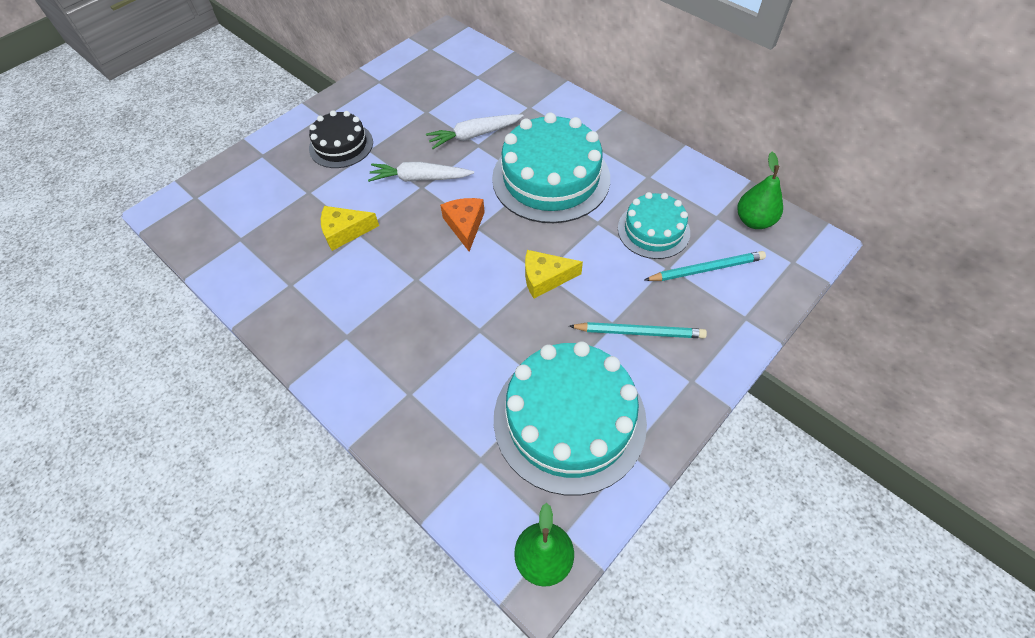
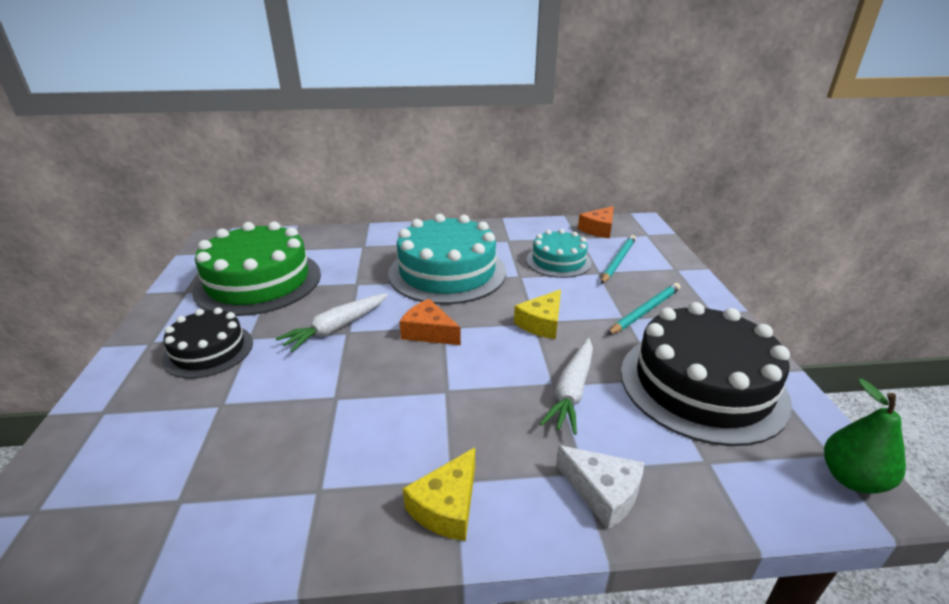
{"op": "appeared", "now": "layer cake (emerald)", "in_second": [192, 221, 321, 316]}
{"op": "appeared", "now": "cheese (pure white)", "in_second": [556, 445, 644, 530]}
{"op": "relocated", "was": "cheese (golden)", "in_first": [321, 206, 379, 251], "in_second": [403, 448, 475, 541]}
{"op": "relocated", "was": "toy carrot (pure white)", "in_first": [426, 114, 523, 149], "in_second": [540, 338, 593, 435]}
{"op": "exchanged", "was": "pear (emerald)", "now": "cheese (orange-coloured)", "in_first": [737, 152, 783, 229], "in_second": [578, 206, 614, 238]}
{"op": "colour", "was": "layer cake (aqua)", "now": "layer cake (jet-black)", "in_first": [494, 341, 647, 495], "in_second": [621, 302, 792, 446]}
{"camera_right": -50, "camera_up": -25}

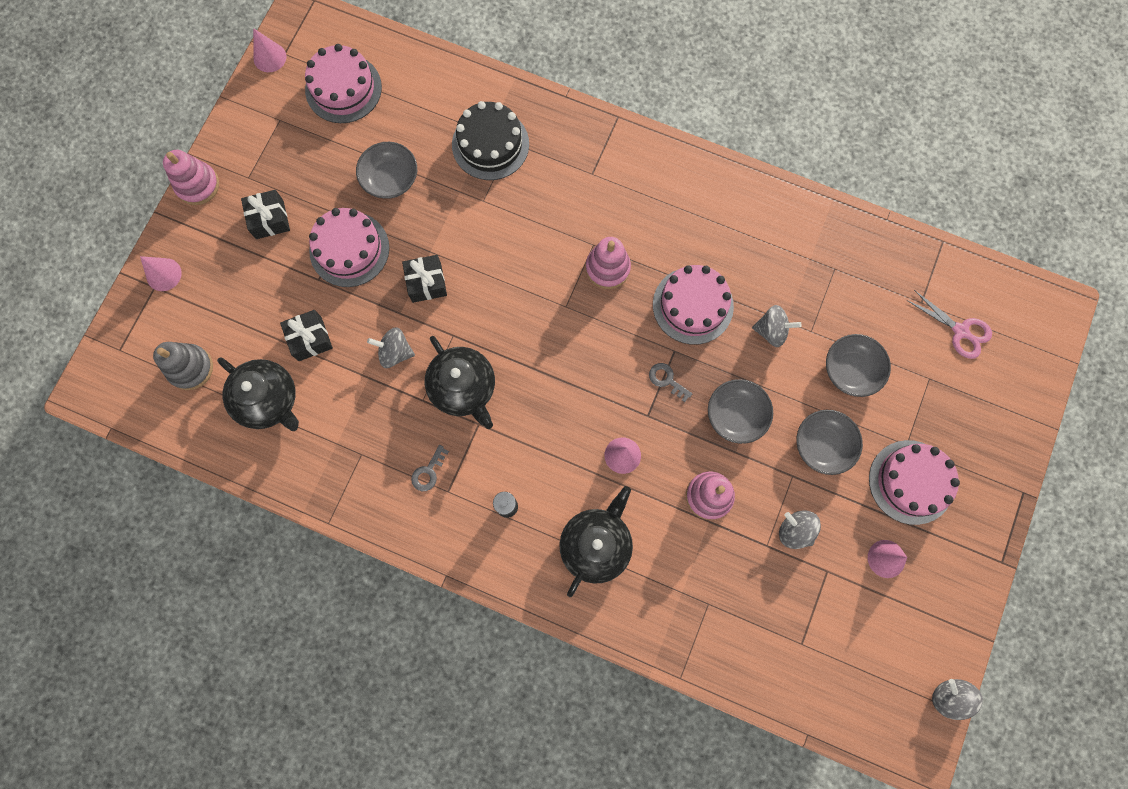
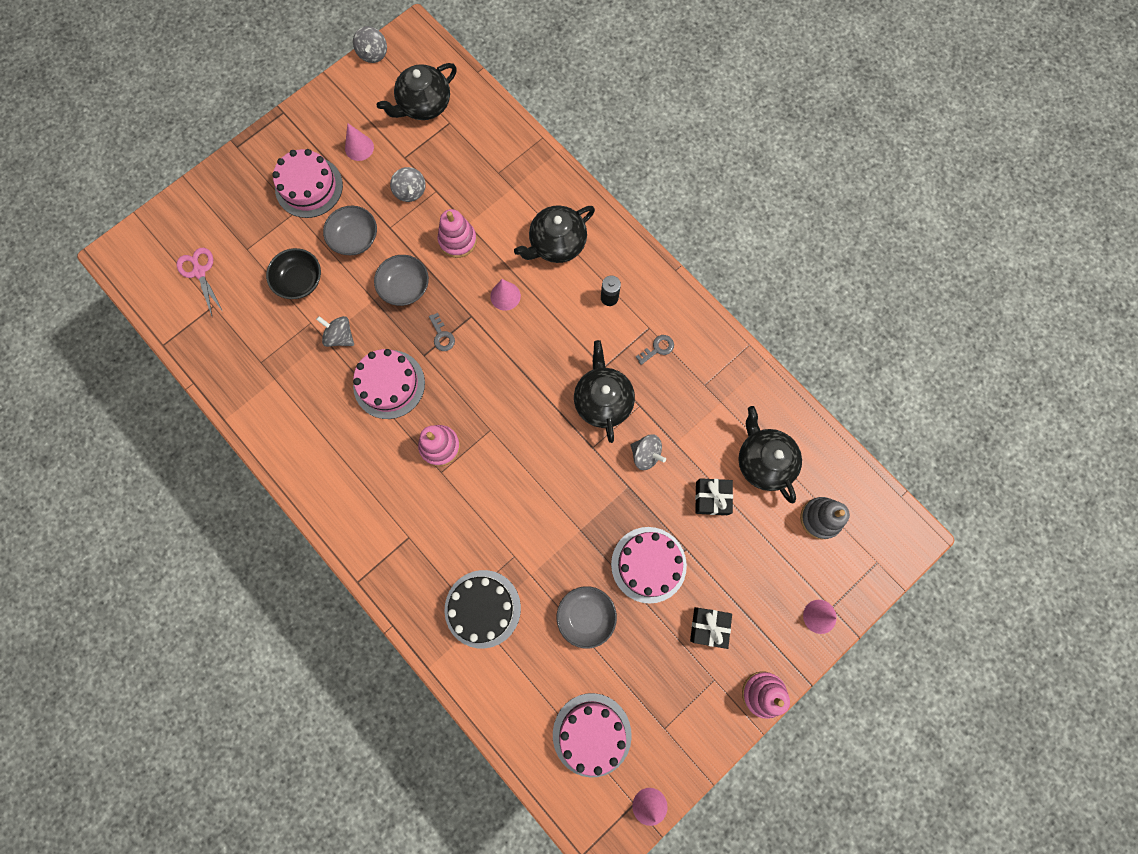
{"op": "missing", "was": "present (jet-black)", "in_first": [402, 255, 447, 303]}
{"op": "appeared", "now": "china teapot (jet-black)", "in_second": [377, 63, 457, 120]}
{"op": "colour", "was": "bowl (grey)", "now": "bowl (jet-black)", "in_first": [826, 334, 891, 397], "in_second": [266, 248, 321, 299]}
{"camera_right": -155, "camera_up": 0}

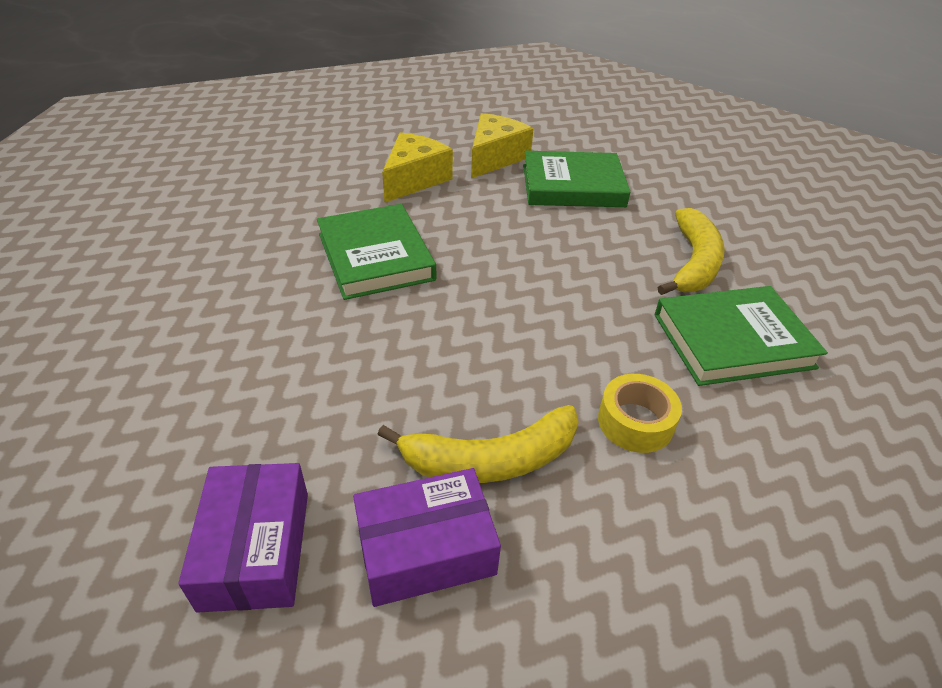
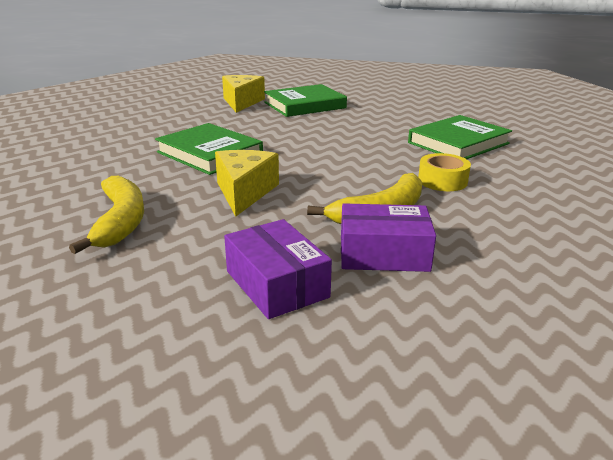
{"op": "relocated", "was": "cheese (golden)", "in_first": [382, 132, 453, 203], "in_second": [215, 150, 279, 217]}
{"op": "relocated", "was": "toy banana (golden)", "in_first": [658, 208, 725, 295], "in_second": [69, 176, 144, 254]}
{"op": "spun", "was": "box (royal purple)", "in_first": [353, 468, 501, 607], "in_second": [341, 203, 436, 272], "clockwise": 45}
{"camera_right": -25, "camera_up": -15}

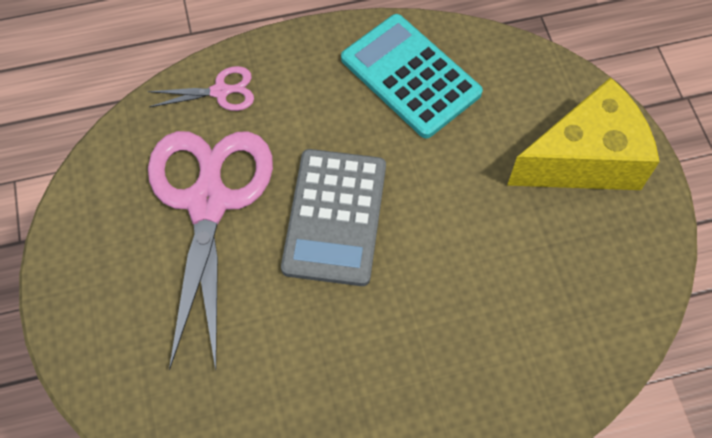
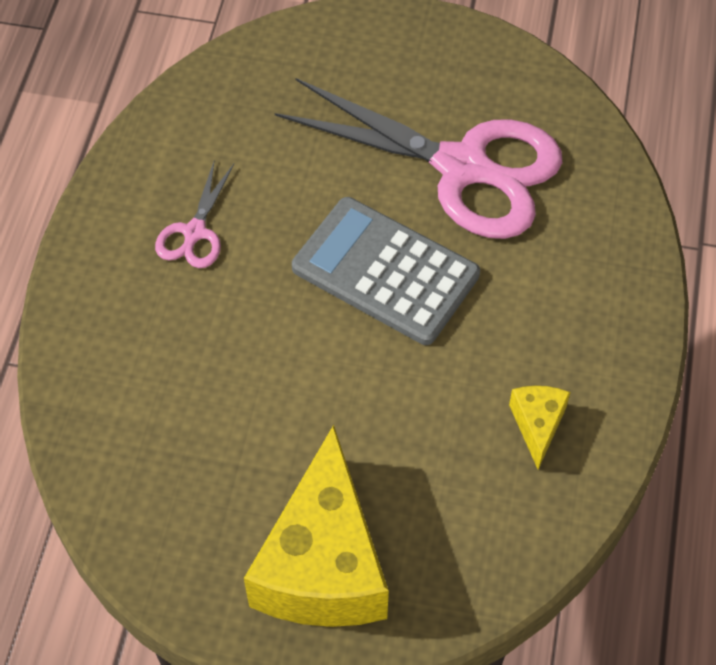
{"op": "relocated", "was": "pair of scissors (pink)", "in_first": [148, 66, 254, 111], "in_second": [155, 160, 234, 268]}
{"op": "exchanged", "was": "pocket calculator (aqua)", "now": "cheese (golden)", "in_first": [341, 14, 483, 138], "in_second": [509, 386, 571, 470]}
{"camera_right": 115, "camera_up": -5}

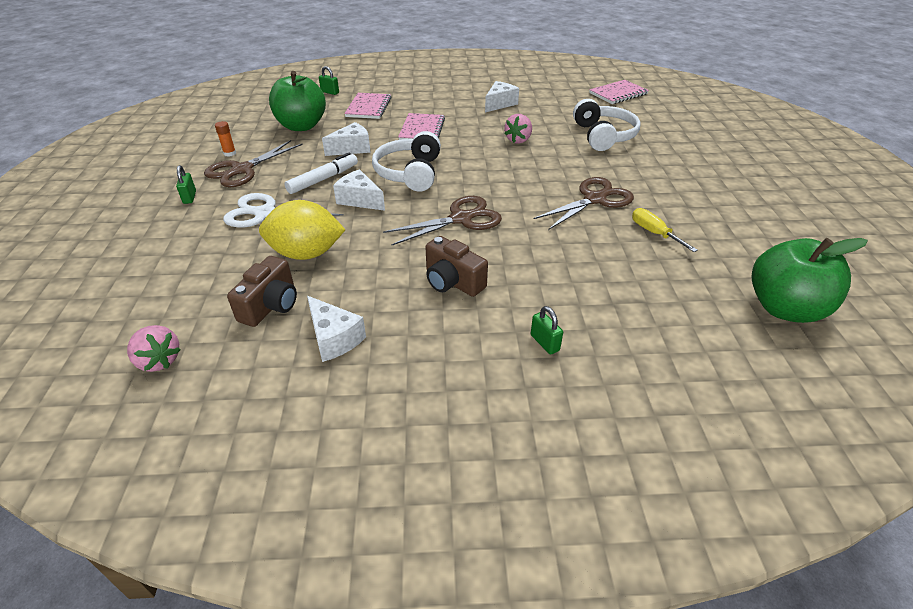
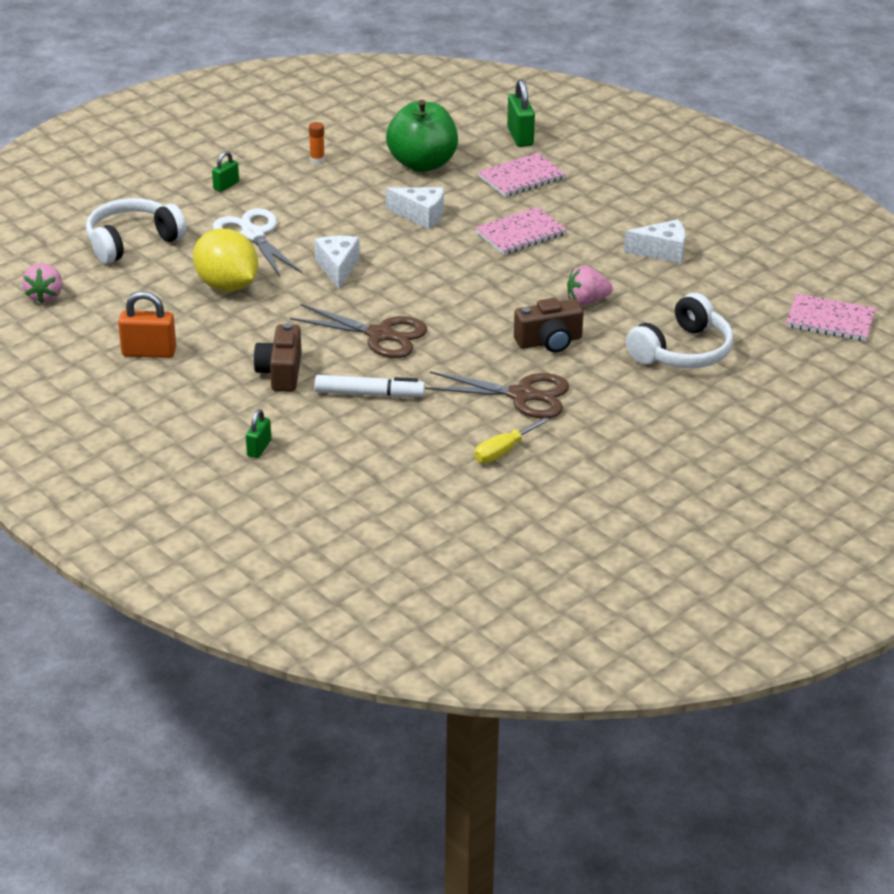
{"op": "missing", "was": "pair of scissors (russet)", "in_first": [204, 140, 303, 187]}
{"op": "missing", "was": "toy apple (emerald)", "in_first": [752, 238, 868, 323]}
{"op": "relocated", "was": "photo camera (russet)", "in_first": [227, 256, 297, 327], "in_second": [514, 298, 584, 352]}
{"op": "relocated", "was": "felt pen (pure white)", "in_first": [285, 153, 358, 194], "in_second": [315, 375, 425, 398]}
{"op": "relocated", "was": "headset (pure white)", "in_first": [372, 131, 441, 192], "in_second": [86, 198, 187, 264]}
{"op": "exchanged", "was": "cheese (pure white)", "now": "lock (orange-coloured)", "in_first": [307, 296, 366, 362], "in_second": [118, 291, 176, 358]}
{"op": "spun", "was": "hand screwdriver (golden)", "in_first": [632, 208, 698, 252], "in_second": [474, 418, 549, 463], "clockwise": -150}
{"op": "size", "was": "lock (emerald)", "in_first": [319, 66, 339, 95], "in_second": [507, 79, 535, 147], "ratio": 1.66}
{"camera_right": 50, "camera_up": -5}

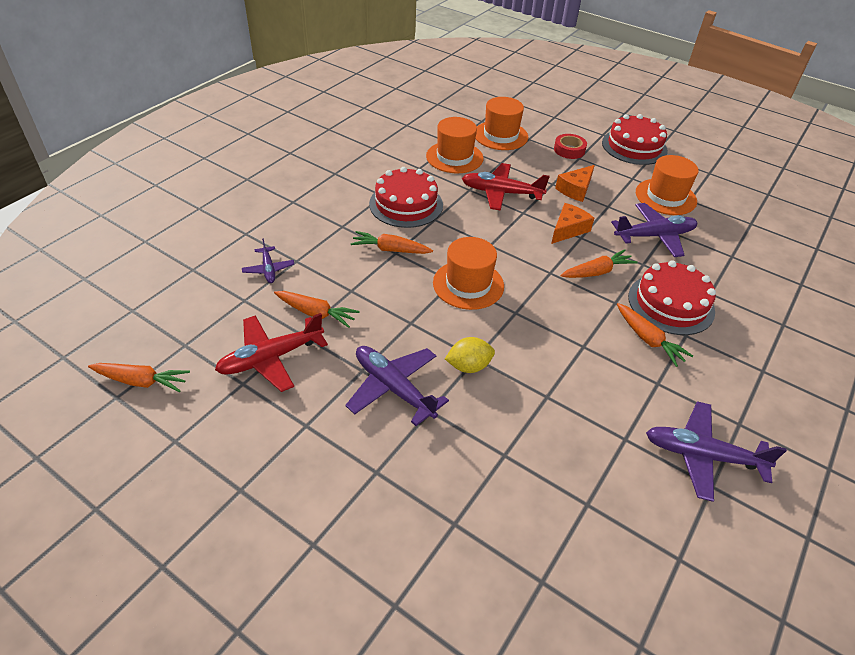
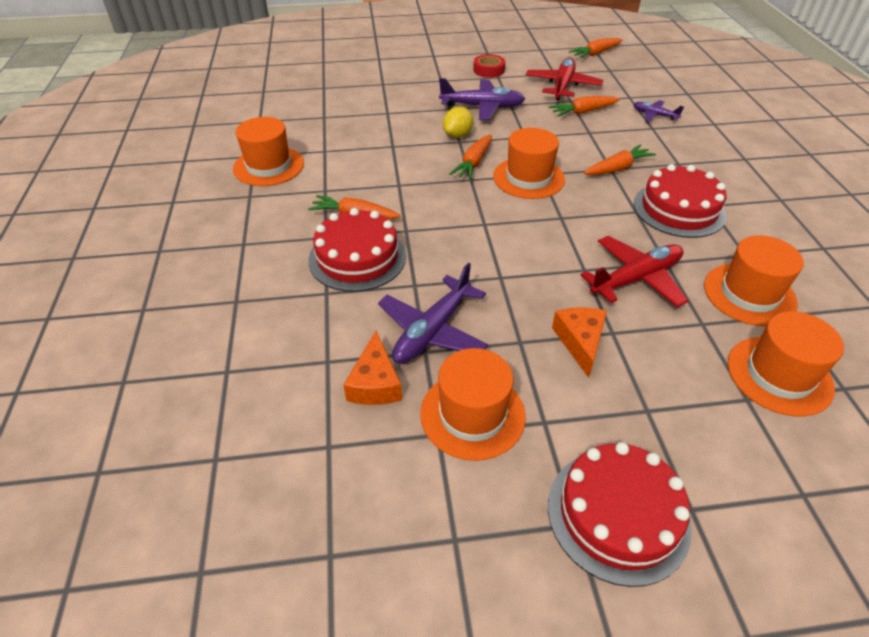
{"op": "relocated", "was": "cheese (orange-coloured)", "in_first": [551, 203, 594, 244], "in_second": [343, 331, 402, 405]}
{"op": "relocated", "was": "tape (scarlet)", "in_first": [554, 134, 587, 159], "in_second": [473, 54, 506, 78]}
{"op": "relocated", "was": "toy carrot (orange-coloured)", "in_first": [561, 249, 638, 278], "in_second": [450, 135, 492, 180]}
{"op": "exchanged", "was": "aeroplane (royal purple)", "now": "hat (orange-coloured)", "in_first": [646, 401, 787, 502], "in_second": [233, 117, 304, 186]}
{"camera_right": 140, "camera_up": 0}

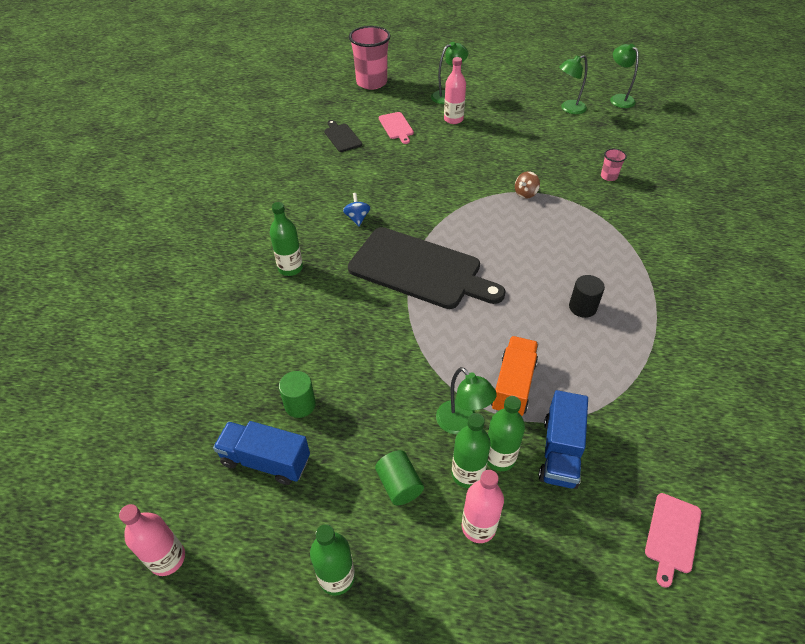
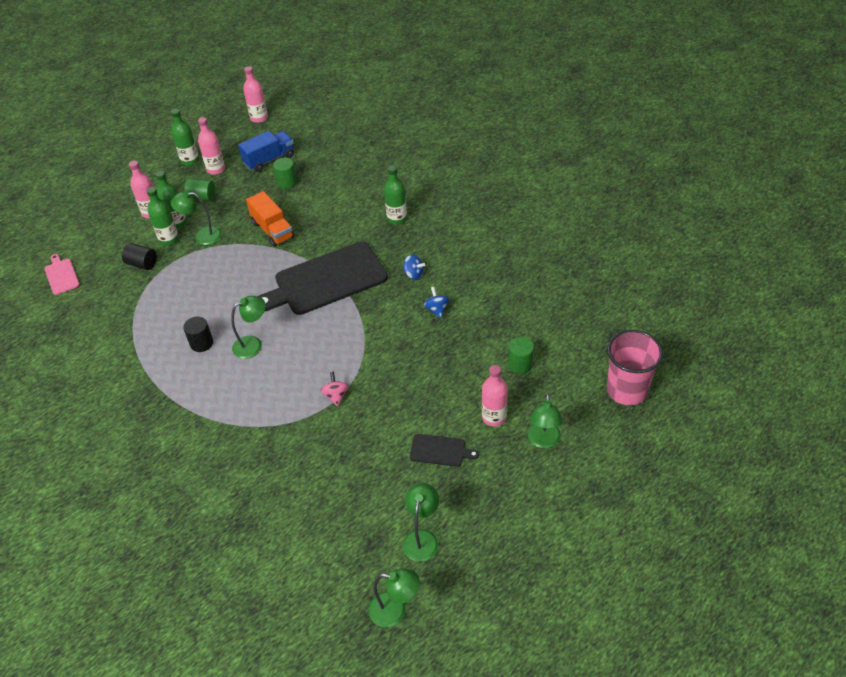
{"op": "missing", "was": "tumbler (pink)", "in_first": [601, 149, 627, 181]}
{"op": "appeared", "now": "bottle (pink)", "in_second": [198, 117, 225, 175]}
{"op": "appeared", "now": "reading lamp (emerald)", "in_second": [231, 296, 266, 359]}
{"op": "appeared", "now": "whirligig (blue)", "in_second": [424, 287, 449, 318]}
{"op": "relocated", "was": "bread board (jet-black)", "in_first": [324, 120, 362, 152], "in_second": [410, 434, 479, 467]}
{"op": "relocated", "was": "lorry (orange-coloured)", "in_first": [491, 336, 539, 416], "in_second": [246, 191, 294, 247]}
{"op": "exchanged", "was": "bread board (pink)", "now": "cylinder shape (emerald)", "in_first": [379, 112, 414, 144], "in_second": [508, 337, 534, 374]}
{"op": "exchanged", "was": "lorry (blue)", "now": "cylinder shape (jet-black)", "in_first": [539, 390, 588, 489], "in_second": [122, 243, 157, 270]}
{"op": "colour", "was": "whirligig (russet)", "now": "whirligig (pink)", "in_first": [515, 171, 540, 199], "in_second": [321, 372, 349, 406]}
{"camera_right": 130, "camera_up": 0}

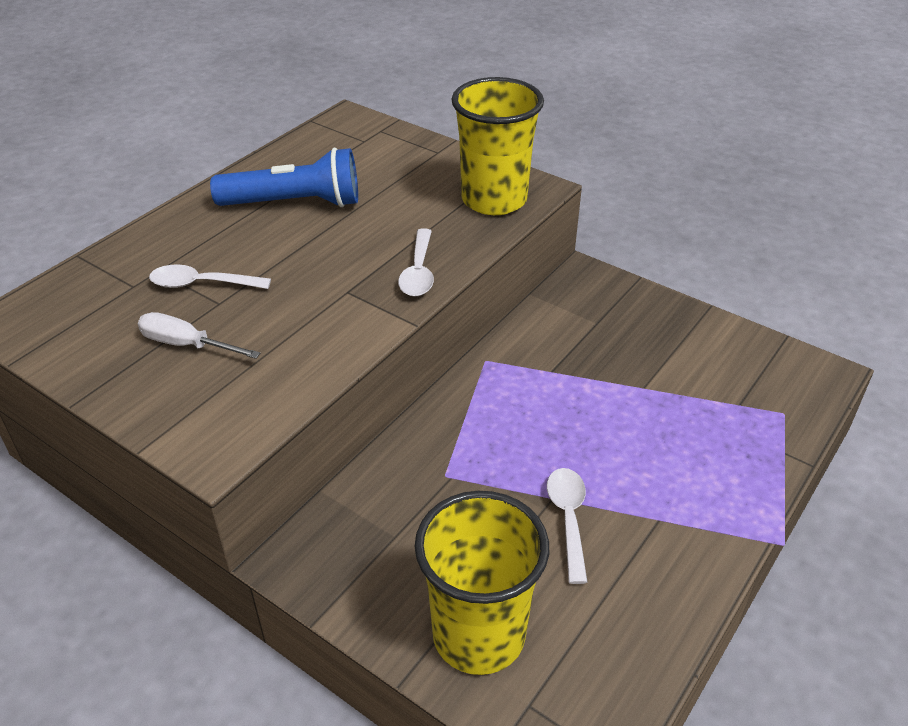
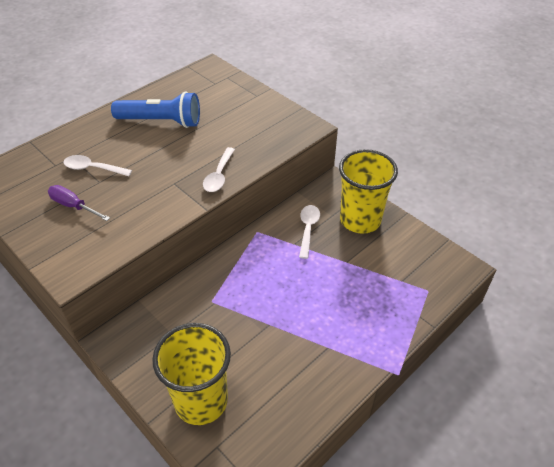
{"op": "relocated", "was": "tumbler (golden)", "in_first": [452, 77, 544, 215], "in_second": [339, 149, 398, 234]}
{"op": "relocated", "was": "spoon (pure white)", "in_first": [547, 468, 587, 584], "in_second": [299, 205, 320, 259]}
{"op": "colour", "was": "hand screwdriver (pure white)", "now": "hand screwdriver (royal purple)", "in_first": [138, 312, 260, 359], "in_second": [48, 185, 110, 221]}
{"camera_right": 10, "camera_up": 5}

